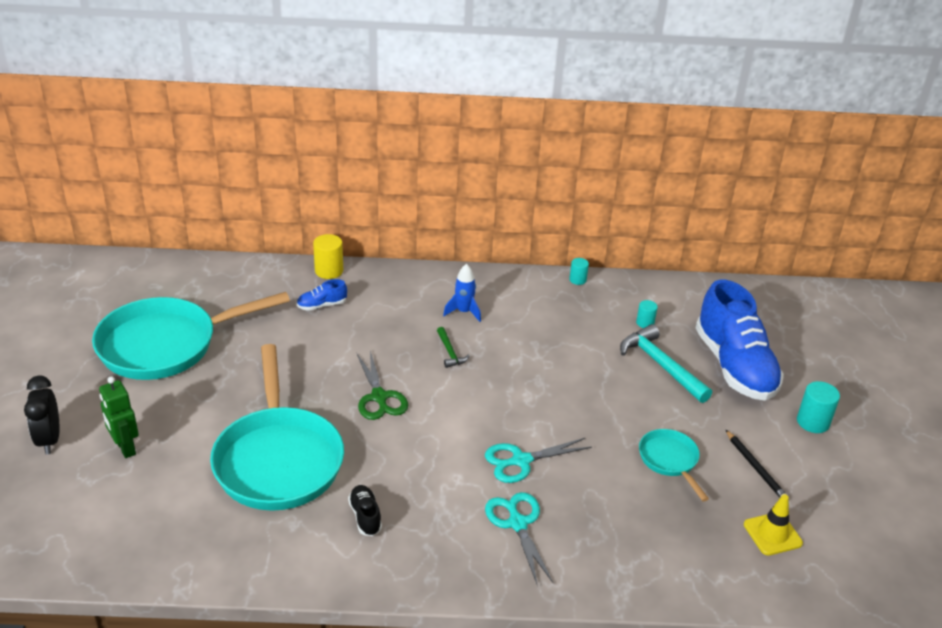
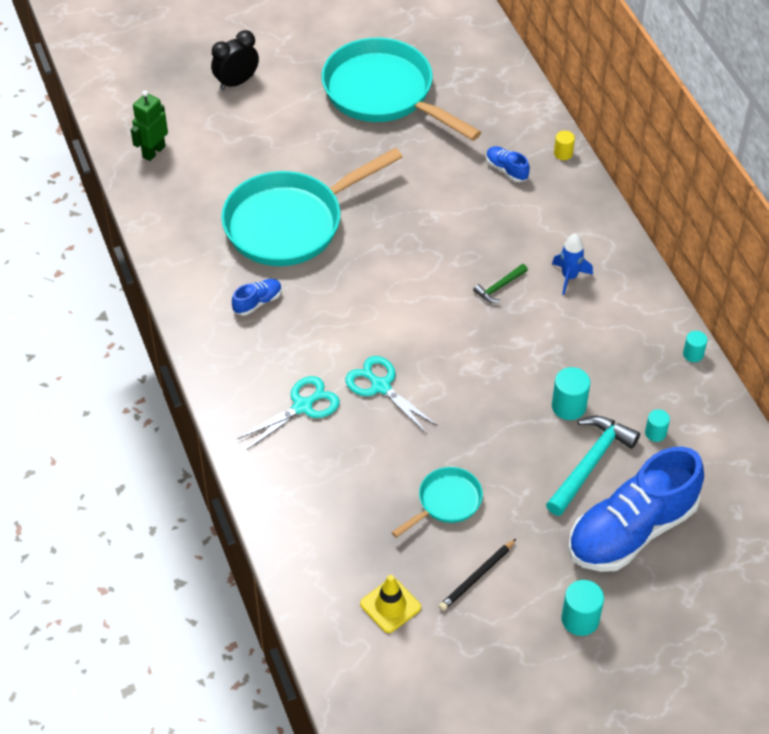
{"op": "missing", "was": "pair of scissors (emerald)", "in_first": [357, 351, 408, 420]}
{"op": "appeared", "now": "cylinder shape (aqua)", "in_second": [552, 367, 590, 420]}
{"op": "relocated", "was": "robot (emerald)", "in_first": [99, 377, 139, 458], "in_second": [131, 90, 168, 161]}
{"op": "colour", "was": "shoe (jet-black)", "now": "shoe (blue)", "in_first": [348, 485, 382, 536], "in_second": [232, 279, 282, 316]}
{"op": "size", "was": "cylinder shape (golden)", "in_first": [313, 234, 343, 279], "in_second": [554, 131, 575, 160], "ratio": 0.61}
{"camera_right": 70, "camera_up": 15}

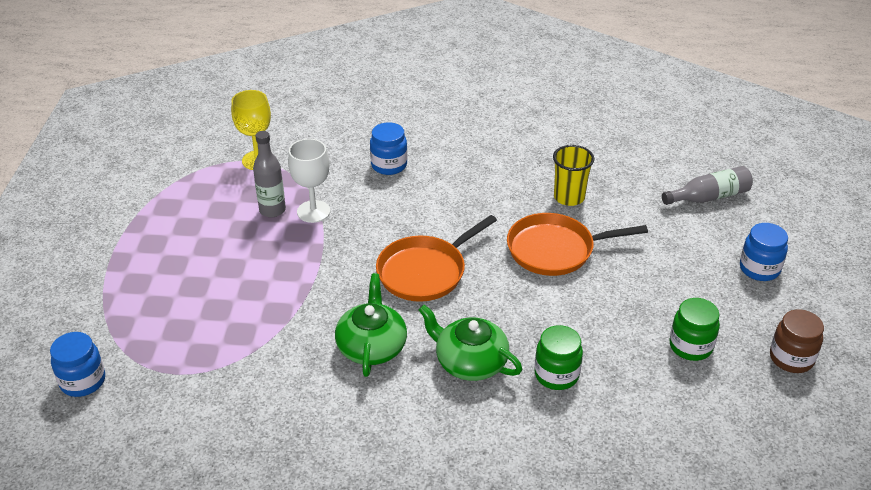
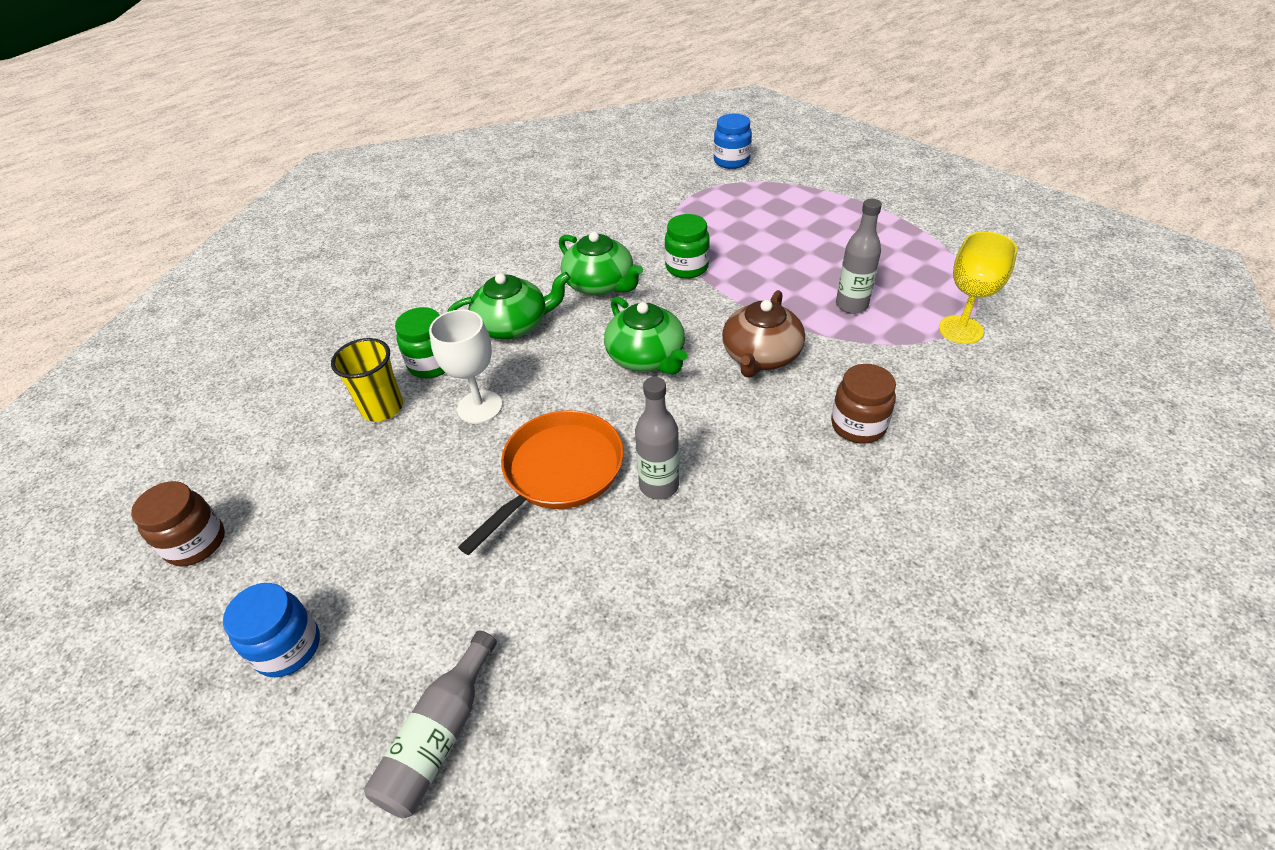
{"op": "appeared", "now": "bottle (grey)", "in_second": [635, 377, 679, 500]}
{"op": "appeared", "now": "china teapot (russet)", "in_second": [722, 290, 805, 378]}
{"op": "relocated", "was": "wine glass (pure white)", "in_first": [288, 139, 330, 223], "in_second": [429, 310, 502, 424]}
{"op": "relocated", "was": "tumbler (golden)", "in_first": [553, 145, 594, 206], "in_second": [331, 338, 403, 422]}
{"op": "relocated", "was": "preserve jar (emerald)", "in_first": [669, 298, 720, 361], "in_second": [665, 214, 710, 279]}
{"op": "exchanged", "was": "frying pan (orange-coloured)", "now": "china teapot (emerald)", "in_first": [376, 215, 497, 302], "in_second": [604, 297, 687, 375]}
{"op": "colour", "was": "preserve jar (blue)", "now": "preserve jar (russet)", "in_first": [370, 122, 407, 175], "in_second": [831, 364, 896, 443]}
{"camera_right": 135, "camera_up": 5}

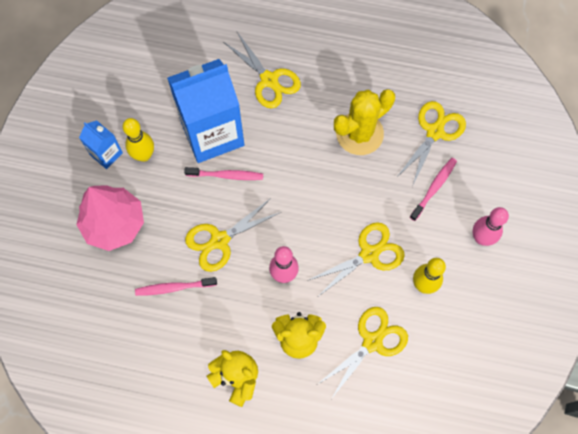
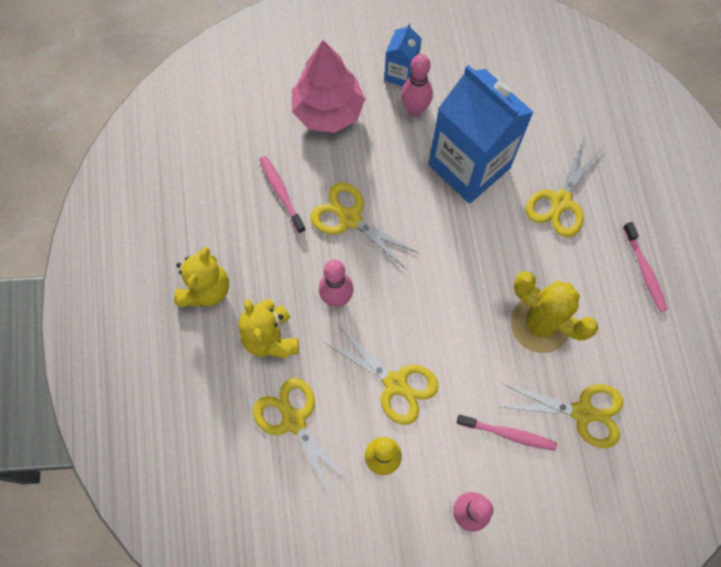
{"op": "relocated", "was": "toothbrush (pink)", "in_first": [184, 167, 263, 180], "in_second": [623, 222, 668, 312]}
{"op": "colour", "was": "tenpin (golden)", "now": "tenpin (pink)", "in_first": [123, 118, 154, 162], "in_second": [401, 54, 433, 116]}
{"op": "spun", "was": "pair of scissors (golden)", "in_first": [318, 307, 408, 398], "in_second": [253, 378, 351, 497], "clockwise": -150}
{"camera_right": 70, "camera_up": 0}

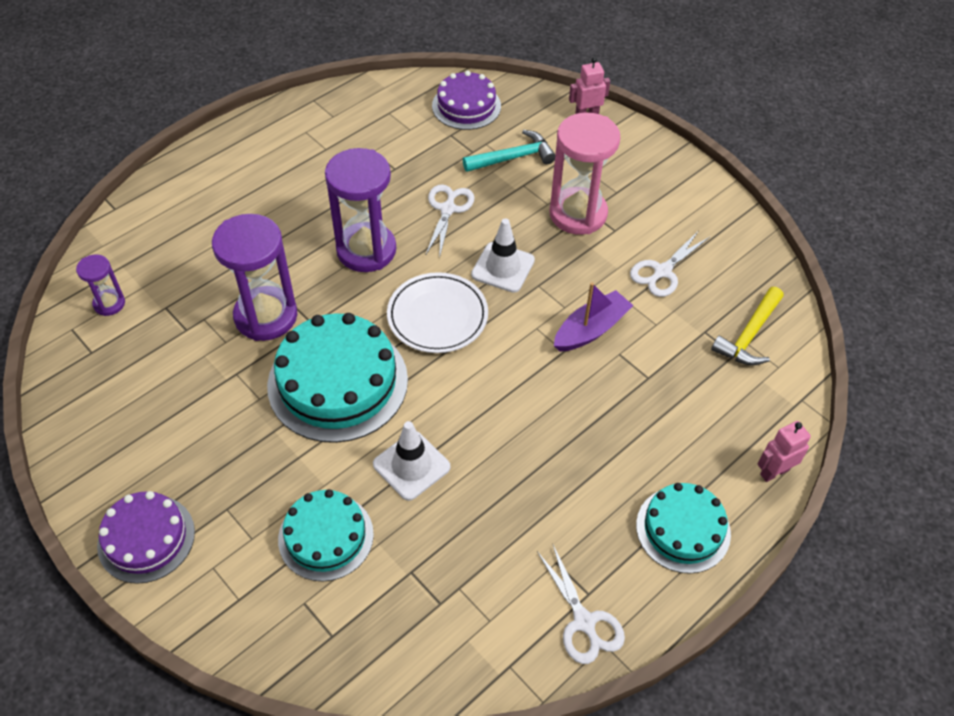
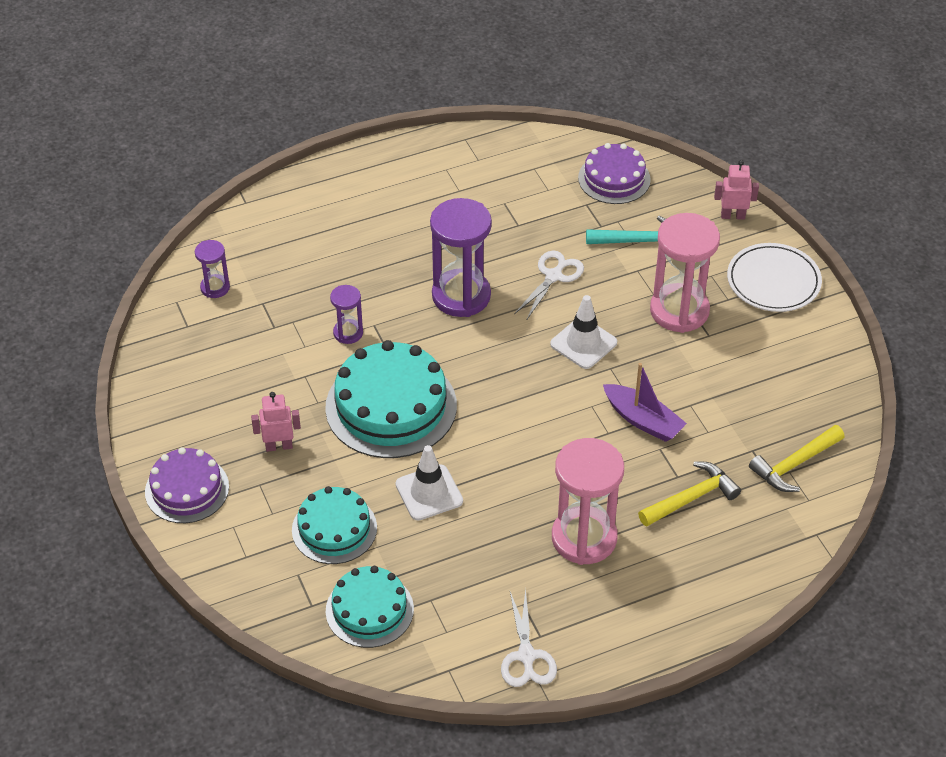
{"op": "missing", "was": "pair of scissors (pure white)", "in_first": [630, 230, 710, 297]}
{"op": "appeared", "now": "hourglass (pink)", "in_second": [552, 438, 624, 565]}
{"op": "appeared", "now": "hammer (golden)", "in_second": [638, 461, 741, 527]}
{"op": "relocated", "was": "plate (pure white)", "in_first": [387, 272, 488, 353], "in_second": [727, 243, 822, 312]}
{"op": "relocated", "was": "layer cake (aqua)", "in_first": [636, 483, 731, 574], "in_second": [326, 566, 414, 648]}
{"op": "relocated", "was": "robot (pink)", "in_first": [758, 421, 811, 482], "in_second": [251, 392, 301, 452]}
{"op": "spun", "was": "toy boat (royal purple)", "in_first": [554, 282, 634, 352], "in_second": [603, 363, 687, 442], "clockwise": 60}
{"op": "size", "was": "hourglass (royal purple)", "in_first": [212, 214, 297, 341], "in_second": [330, 285, 363, 344], "ratio": 0.5}
{"camera_right": 20, "camera_up": -5}

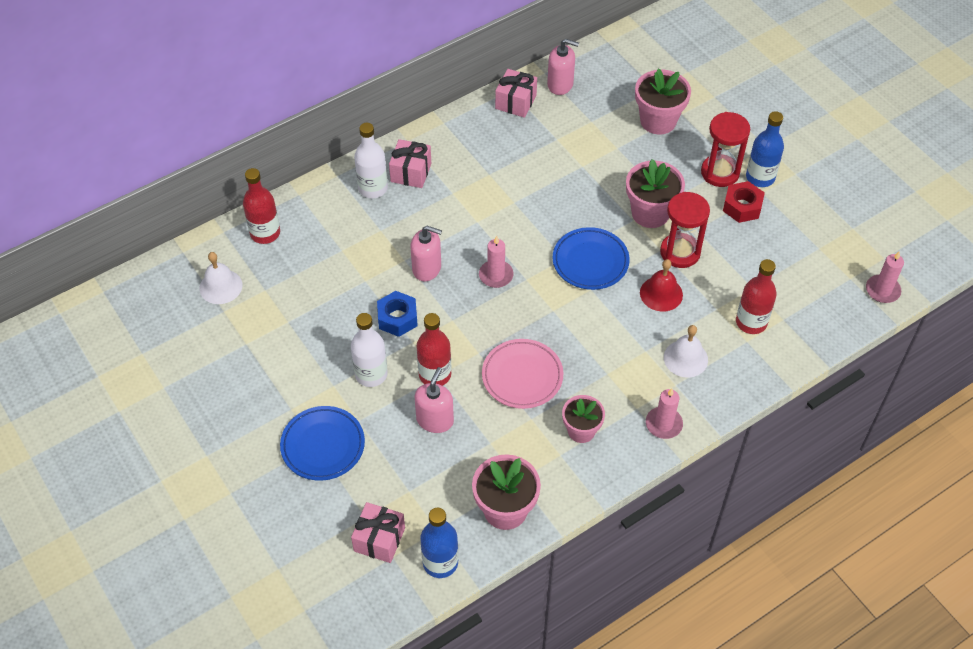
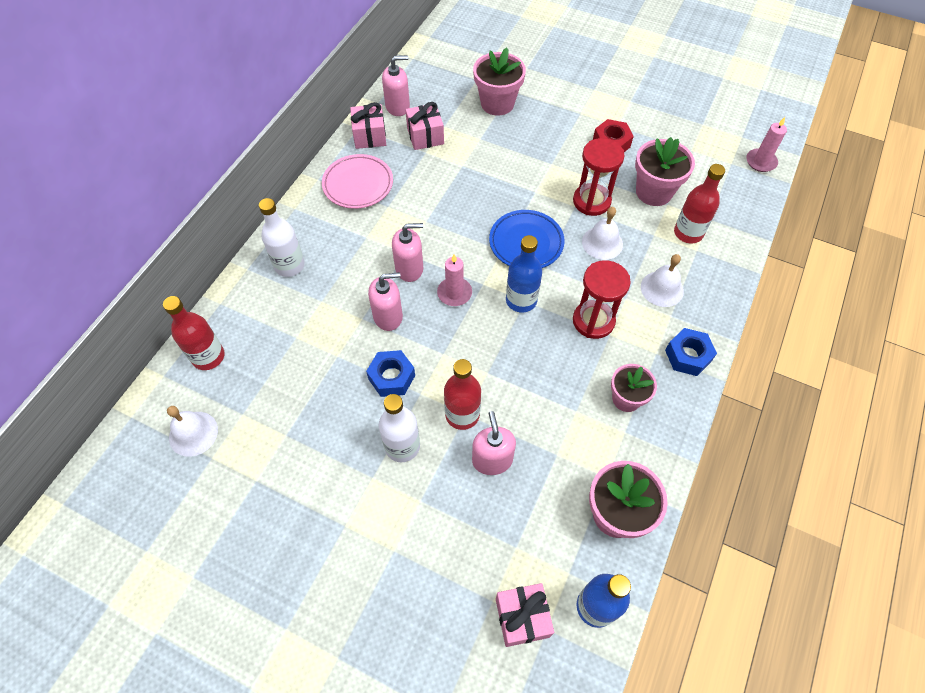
{"op": "missing", "was": "plate (blue)", "in_first": [280, 406, 365, 481]}
{"op": "appeared", "now": "soap pump (pink)", "in_second": [392, 223, 423, 282]}
{"op": "relocated", "was": "present (pink)", "in_first": [389, 139, 431, 188], "in_second": [406, 102, 444, 150]}
{"op": "relocated", "was": "plate (pink)", "in_first": [482, 339, 563, 409], "in_second": [322, 154, 393, 209]}
{"op": "relocated", "was": "potted plant (pink)", "in_first": [626, 159, 685, 228], "in_second": [635, 137, 695, 206]}
{"op": "relocated", "was": "hourglass (scarlet)", "in_first": [701, 112, 750, 187], "in_second": [573, 260, 631, 339]}
{"op": "relocated", "was": "bottle (blue)", "in_first": [746, 111, 784, 187], "in_second": [506, 235, 542, 313]}
{"op": "exchanged", "was": "pillar candle (pink)", "now": "hex nut (blue)", "in_first": [646, 388, 683, 439], "in_second": [665, 328, 717, 376]}
{"op": "colour", "was": "hand bell (scarlet)", "now": "hand bell (pure white)", "in_first": [640, 259, 683, 312], "in_second": [582, 207, 623, 260]}
{"camera_right": -30, "camera_up": 5}

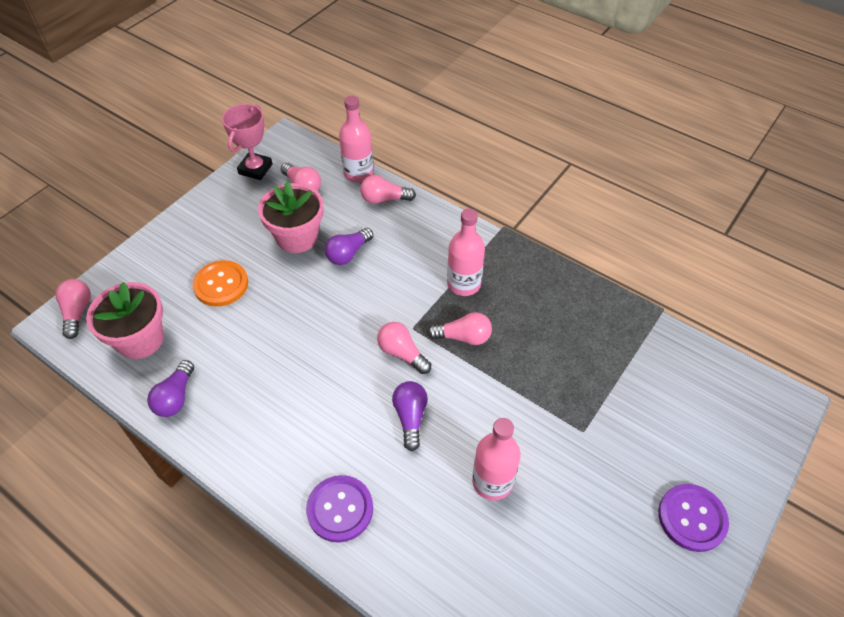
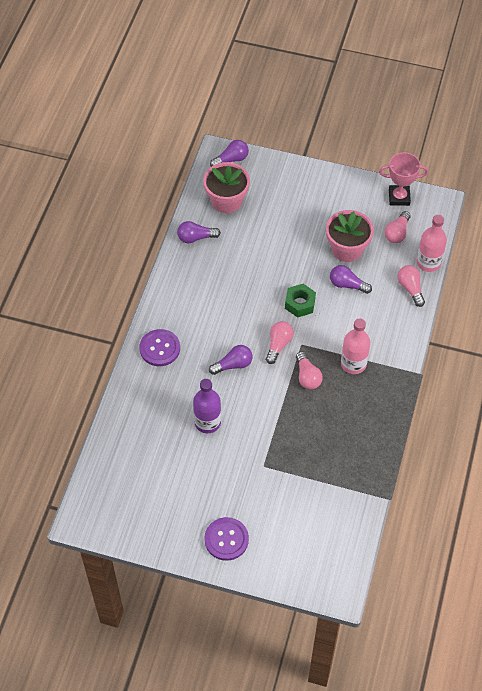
{"op": "missing", "was": "shirt button (orange-coloured)", "in_first": [192, 260, 248, 307]}
{"op": "appeared", "now": "hex nut (emerald)", "in_second": [285, 284, 316, 318]}
{"op": "colour", "was": "light bulb (pink)", "now": "light bulb (royal purple)", "in_first": [55, 279, 91, 339], "in_second": [210, 140, 249, 167]}
{"op": "colour", "was": "bottle (pink)", "now": "bottle (royal purple)", "in_first": [472, 418, 521, 501], "in_second": [193, 379, 221, 433]}
{"camera_right": 70, "camera_up": 5}

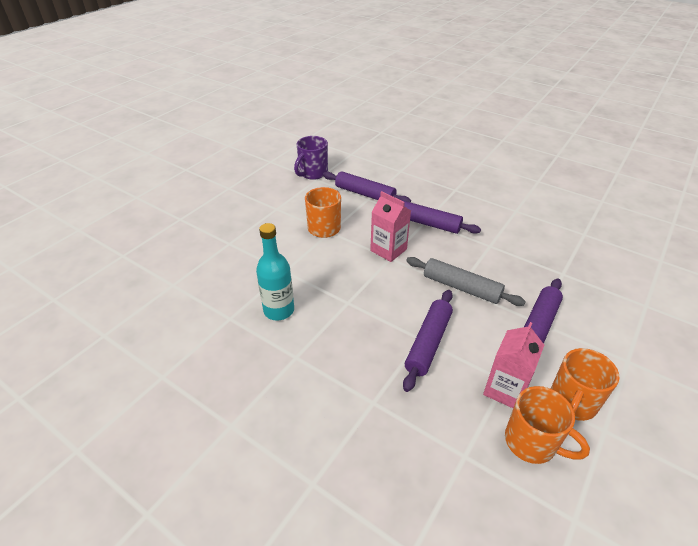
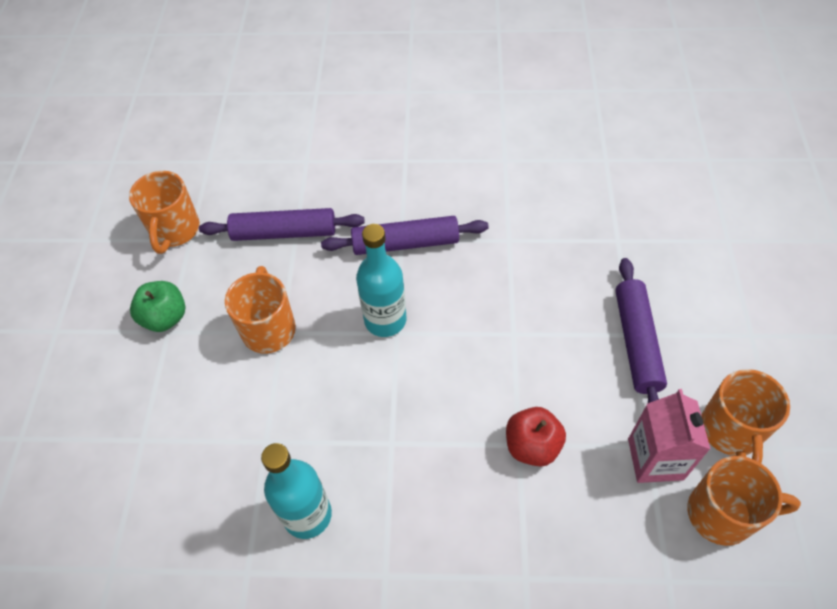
{"op": "missing", "was": "dough roller (grey)", "in_first": [406, 257, 526, 306]}
{"op": "appeared", "now": "toy apple (emerald)", "in_second": [130, 281, 186, 332]}
{"op": "exchanged", "was": "carton (pink)", "now": "bottle (aqua)", "in_first": [370, 191, 411, 262], "in_second": [356, 224, 406, 337]}
{"op": "exchanged", "was": "dough roller (royal purple)", "now": "toy apple (scarlet)", "in_first": [403, 290, 453, 392], "in_second": [506, 407, 566, 467]}
{"op": "colour", "was": "tea mug (royal purple)", "now": "tea mug (orange-coloured)", "in_first": [294, 136, 328, 180], "in_second": [129, 171, 200, 254]}
{"camera_right": -30, "camera_up": 15}

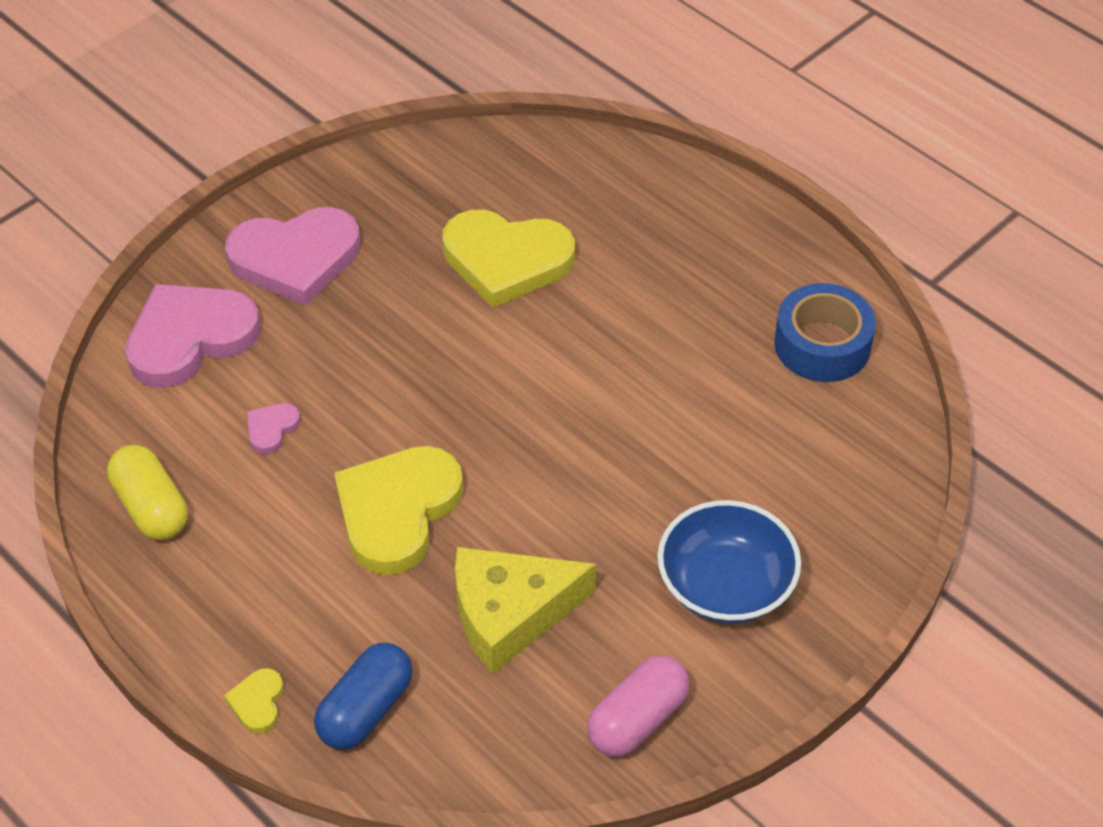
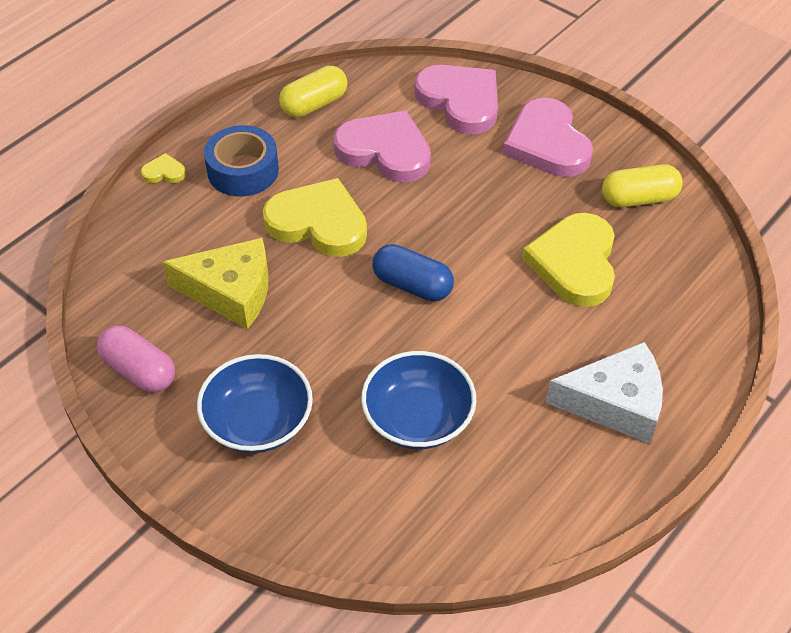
{"op": "appeared", "now": "bowl (blue)", "in_second": [361, 351, 476, 449]}
{"op": "appeared", "now": "cheese (pure white)", "in_second": [546, 342, 663, 444]}
{"op": "appeared", "now": "pill (golden)", "in_second": [602, 164, 683, 207]}
{"op": "relocated", "was": "pill (blue)", "in_first": [314, 643, 413, 749], "in_second": [373, 244, 454, 301]}
{"op": "relocated", "was": "tape (blue)", "in_first": [774, 283, 876, 382], "in_second": [204, 125, 279, 196]}
{"op": "spun", "was": "cheese (golden)", "in_first": [455, 547, 596, 674], "in_second": [162, 238, 268, 329], "clockwise": 120}
{"op": "size", "was": "heart shape (pink)", "in_first": [247, 403, 300, 454], "in_second": [333, 110, 431, 183], "ratio": 2.34}
{"camera_right": 85, "camera_up": 0}

